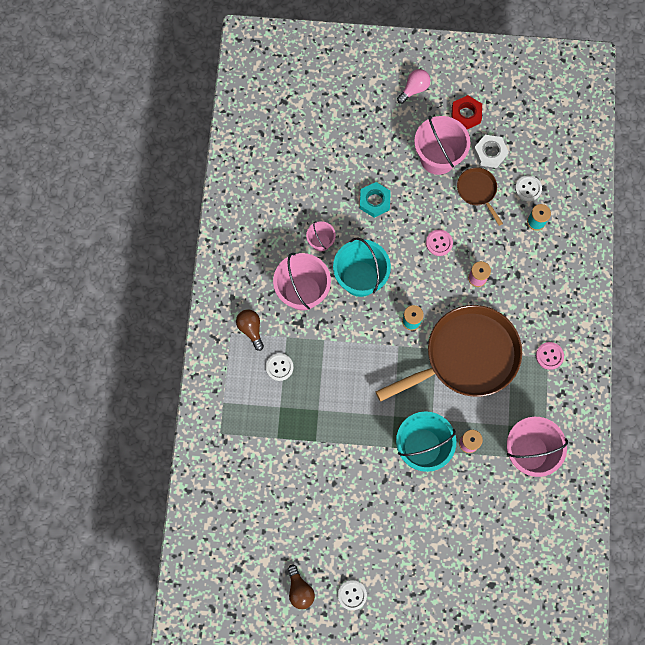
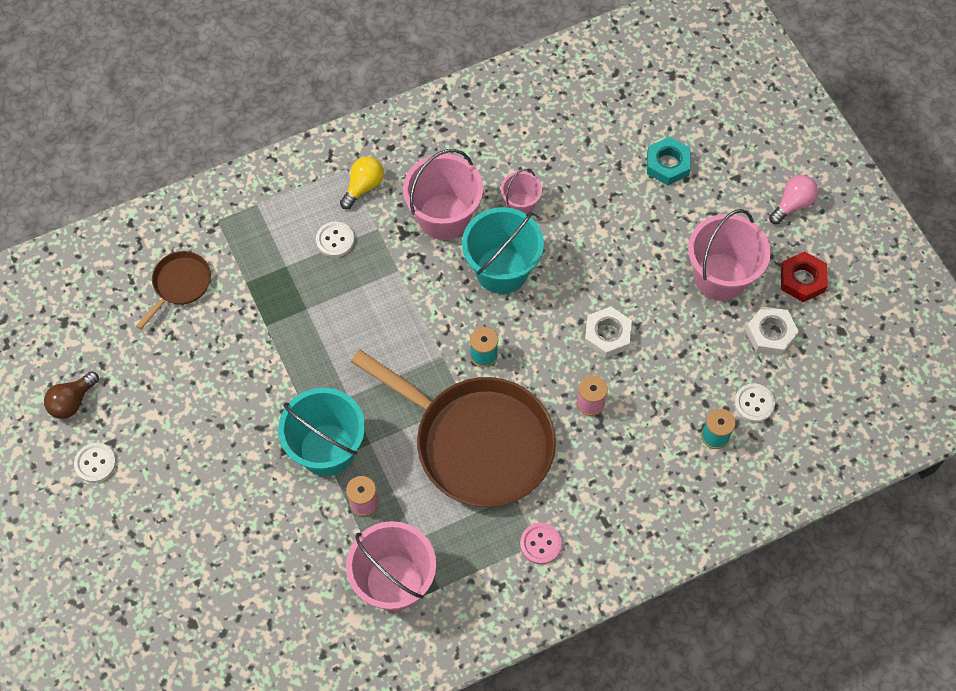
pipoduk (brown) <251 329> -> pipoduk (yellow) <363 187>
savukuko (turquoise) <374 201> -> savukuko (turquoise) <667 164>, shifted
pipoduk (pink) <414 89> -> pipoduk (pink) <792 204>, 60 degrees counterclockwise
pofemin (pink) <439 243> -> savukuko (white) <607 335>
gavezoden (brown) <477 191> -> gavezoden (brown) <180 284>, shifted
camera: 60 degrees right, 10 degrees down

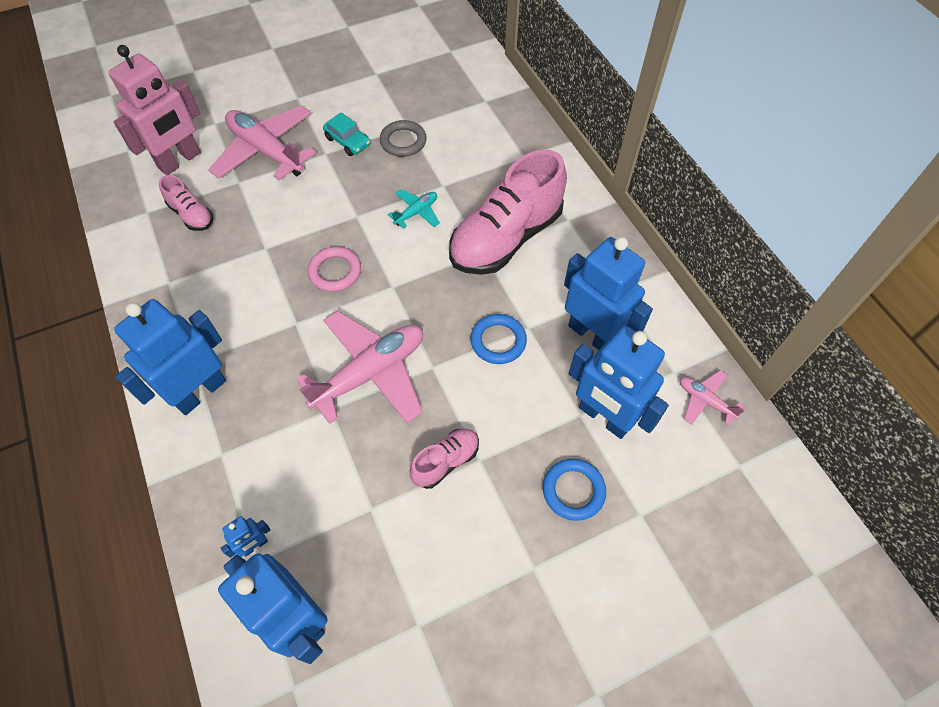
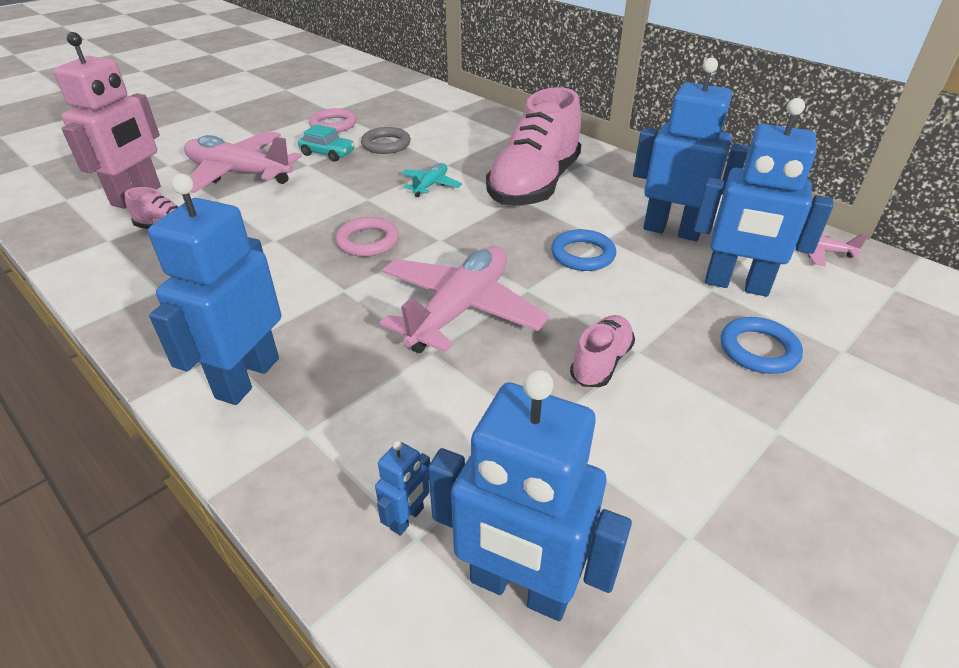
none -> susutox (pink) <333 124>
camera: 20 degrees left, 20 degrees down

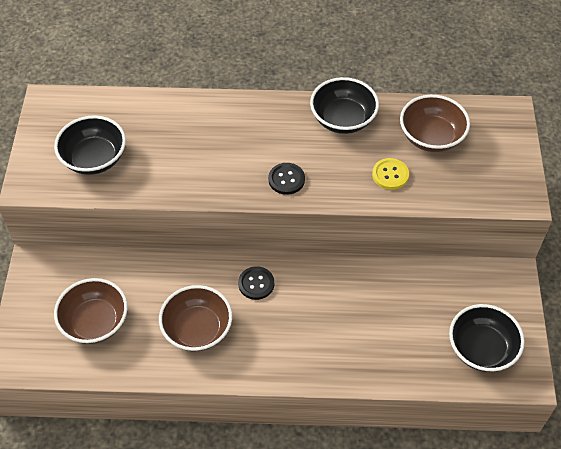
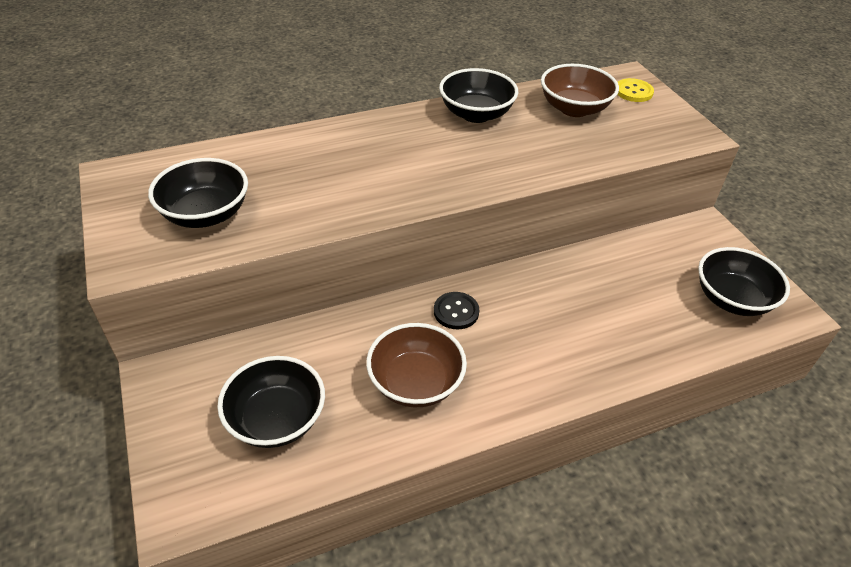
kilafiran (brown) <95 322> -> kilafiran (black) <276 419>
pofemin (black) <286 179> -> none
pofemin (yellow) <390 175> -> pofemin (yellow) <633 92>, shifted
camera: 25 degrees left, 10 degrees down

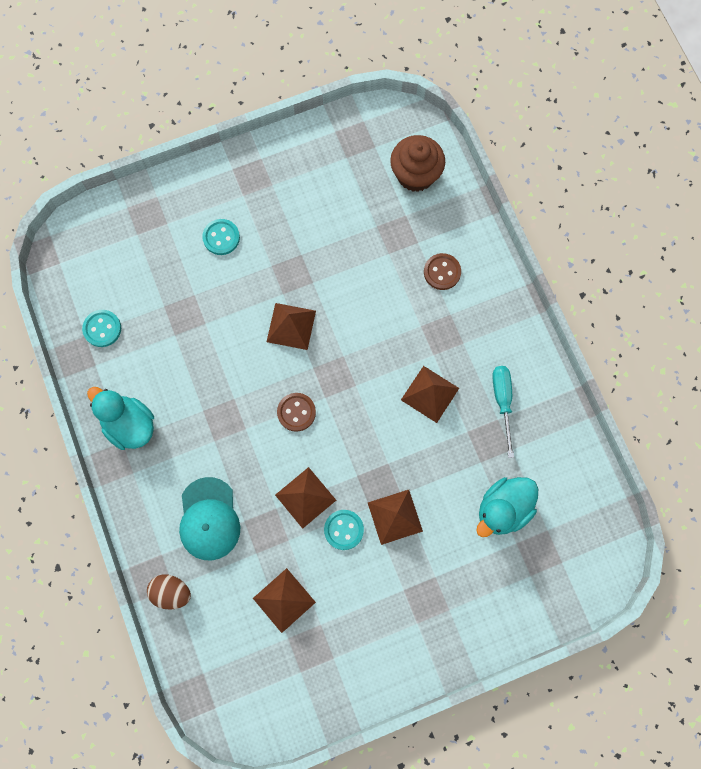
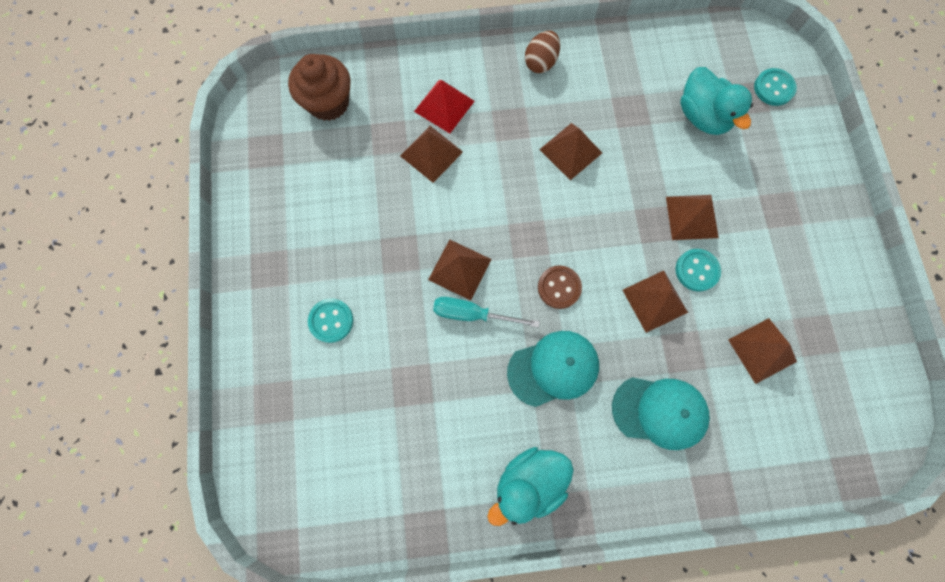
pofemin (turquoise) <102 329> -> pofemin (turquoise) <773 88>, shifted
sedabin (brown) <171 592> -> sedabin (brown) <540 62>, shifted
pofemin (brown) <442 272> -> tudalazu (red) <444 106>
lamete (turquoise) <502 402> -> lamete (turquoise) <472 314>, shifted
none -> tudalazu (brown) <431 153>
none -> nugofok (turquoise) <553 368>
camera: 75 degrees left, 0 degrees up

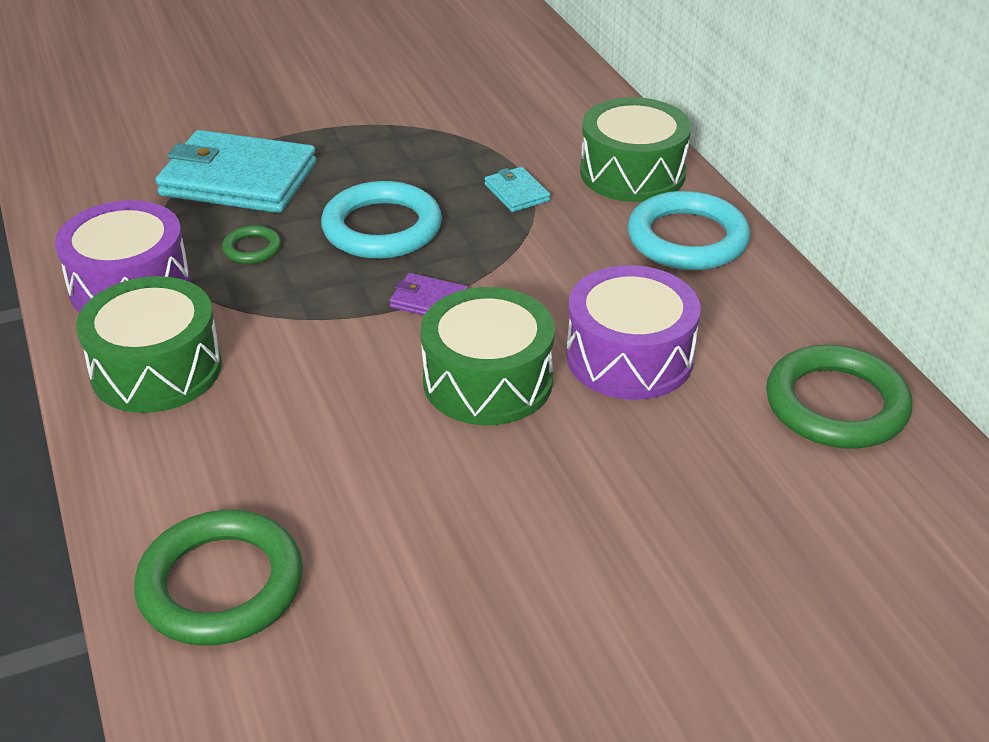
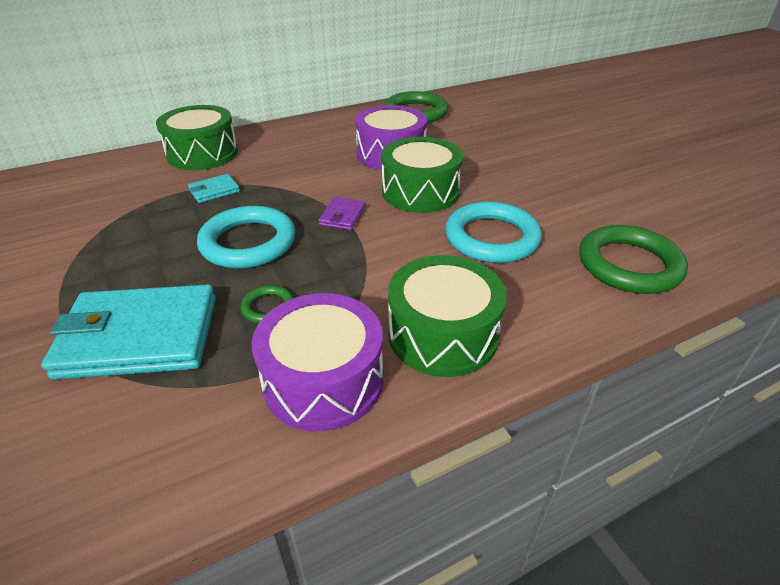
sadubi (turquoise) <238 179> -> sadubi (turquoise) <139 336>, 75 degrees clockwise
susutox (turquoise) <687 239> -> susutox (turquoise) <491 238>, shifted
camera: 95 degrees left, 0 degrees up

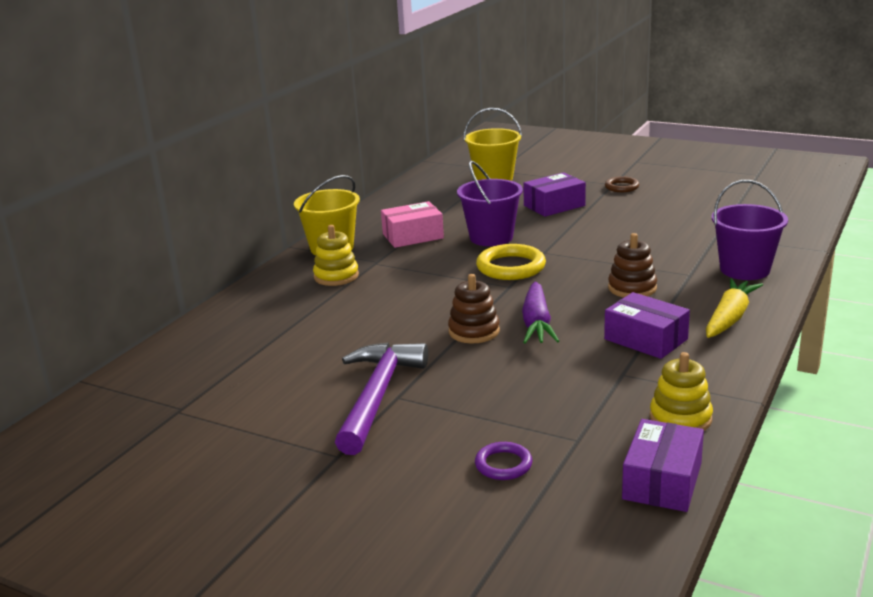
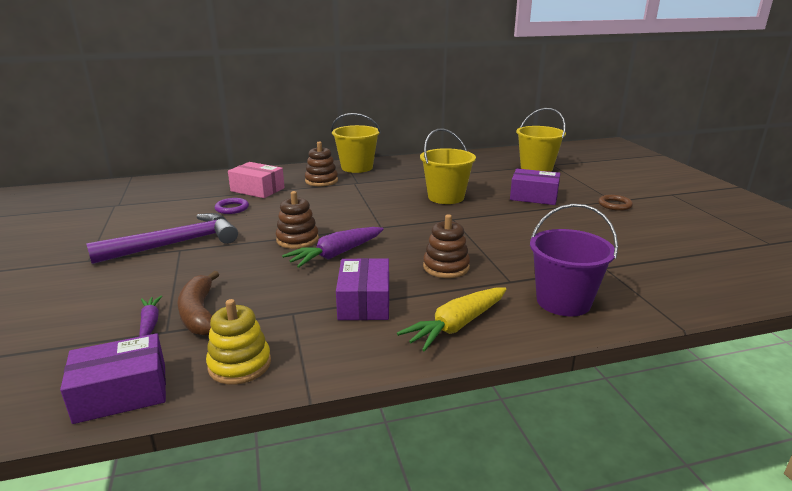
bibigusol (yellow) <336 276> -> bibigusol (brown) <321 181>
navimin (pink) <413 236> -> navimin (pink) <257 189>, shifted
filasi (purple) <491 237> -> filasi (yellow) <446 197>
susutox (purple) <503 464> -> susutox (purple) <232 208>, shifted
susutox (yellow) <511 267> -> none
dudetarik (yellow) <729 318> -> dudetarik (yellow) <456 326>, 150 degrees clockwise
none -> dudetarik (purple) <150 323>
none -> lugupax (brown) <199 313>
camera: 45 degrees right, 0 degrees up

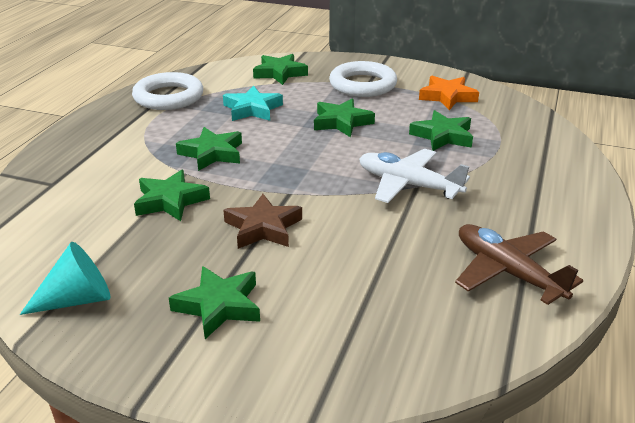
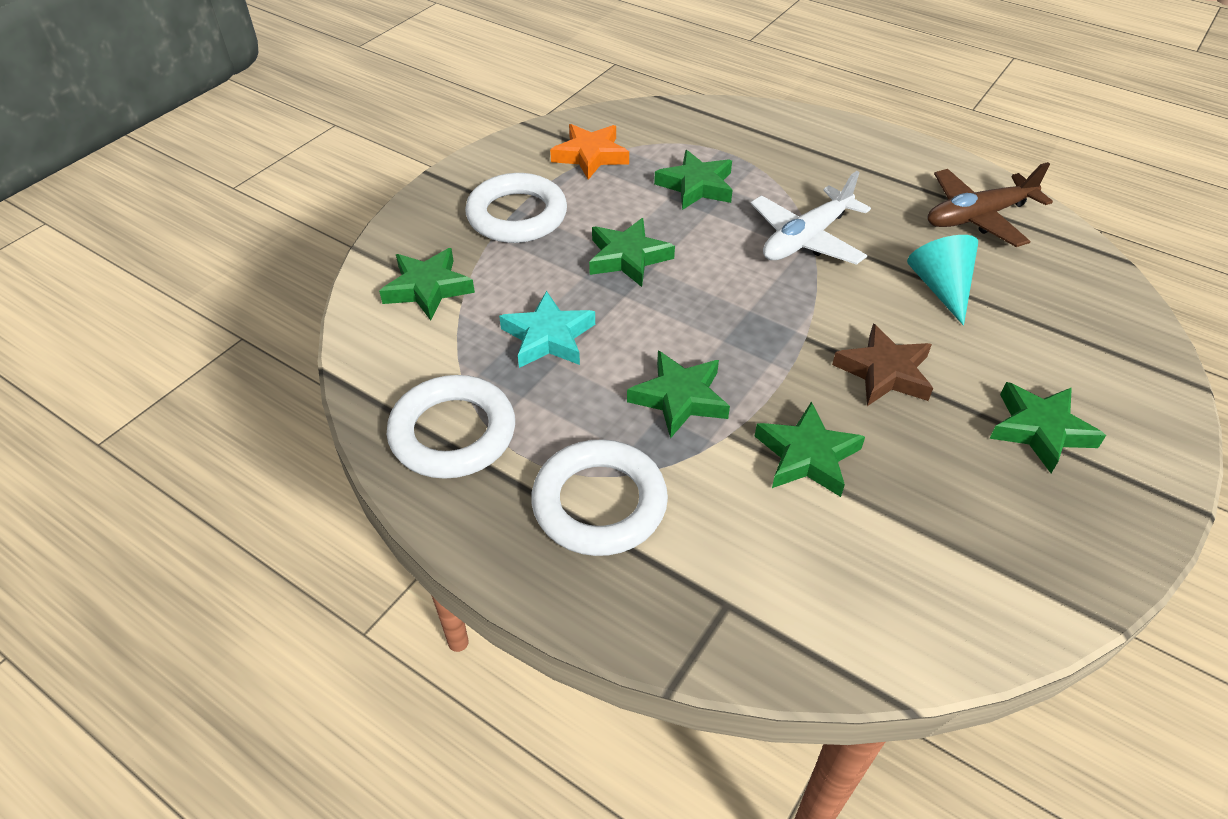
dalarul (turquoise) <77 299> -> dalarul (turquoise) <941 288>, shifted
none -> susutox (white) <599 503>
camera: 75 degrees left, 15 degrees up

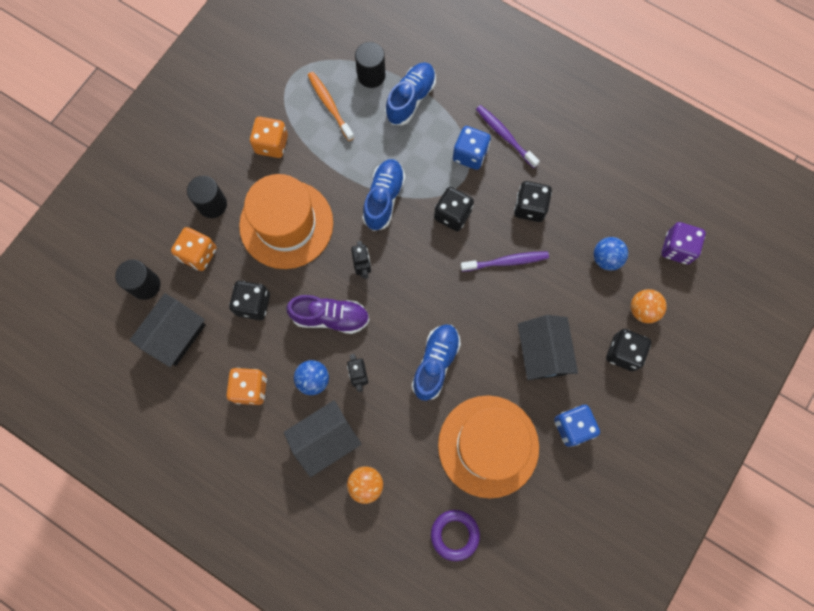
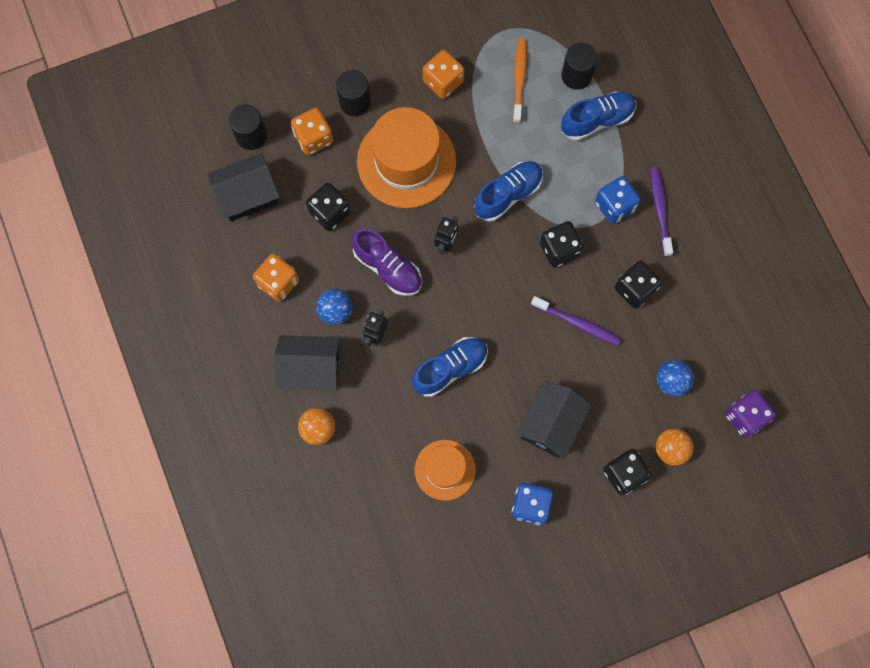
susutox (purple) <454 534> -> none
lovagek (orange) <488 446> -> lovagek (orange) <445 470>, x0.58
camera: 35 degrees right, 0 degrees up

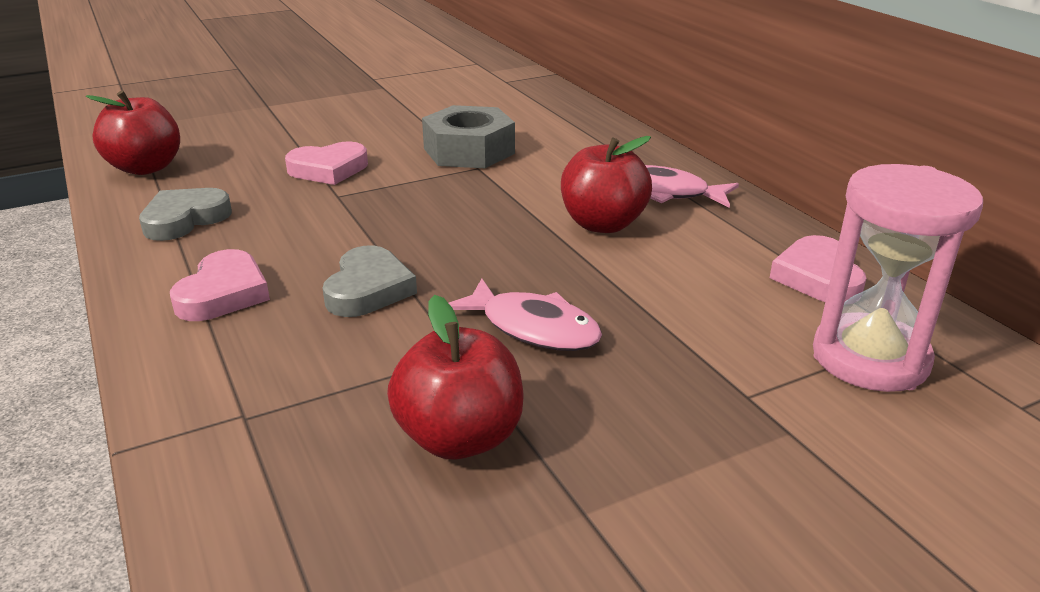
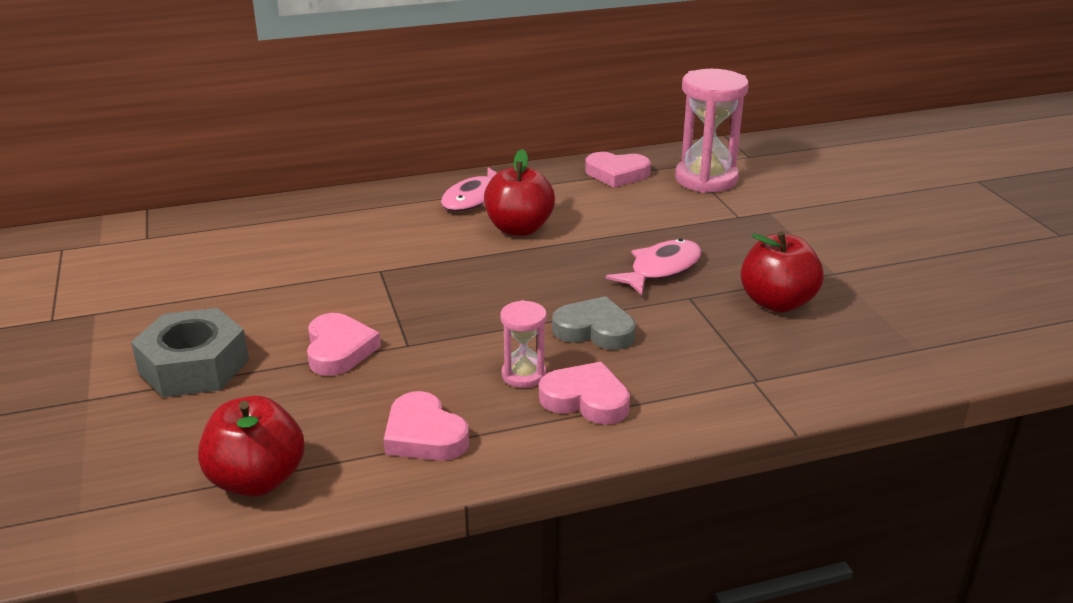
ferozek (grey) <185 219> -> ferozek (pink) <424 435>
savukuko (grey) <469 151> -> savukuko (grey) <194 366>, shifted
none -> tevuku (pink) <524 375>
camera: 80 degrees left, 0 degrees up

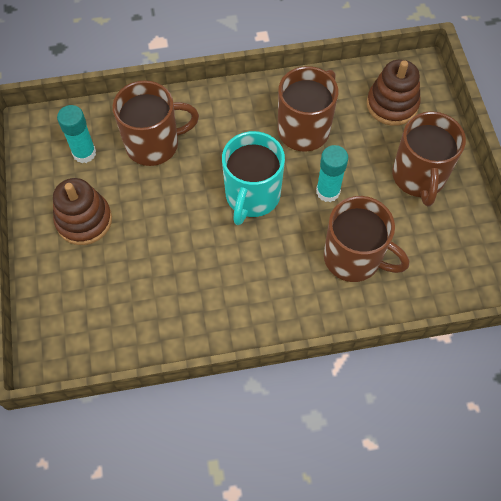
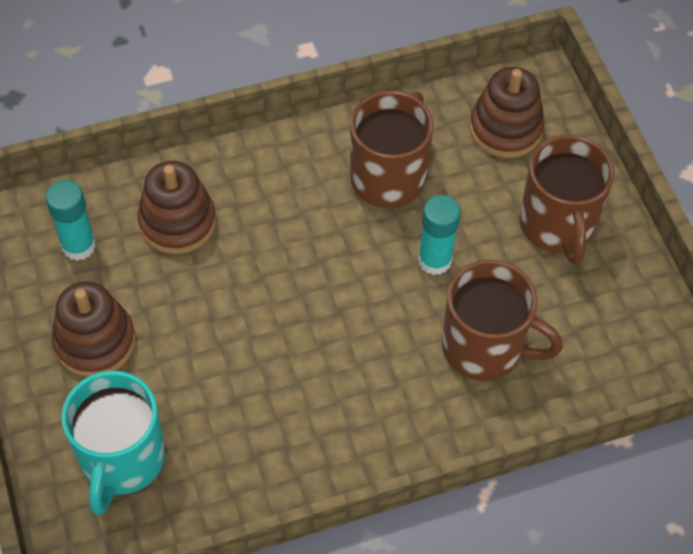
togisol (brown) <154 144> -> bibigusol (brown) <177 222>
togisol (turquoise) <252 196> -> togisol (turquoise) <122 460>, shifted
camera: 10 degrees left, 5 degrees down

